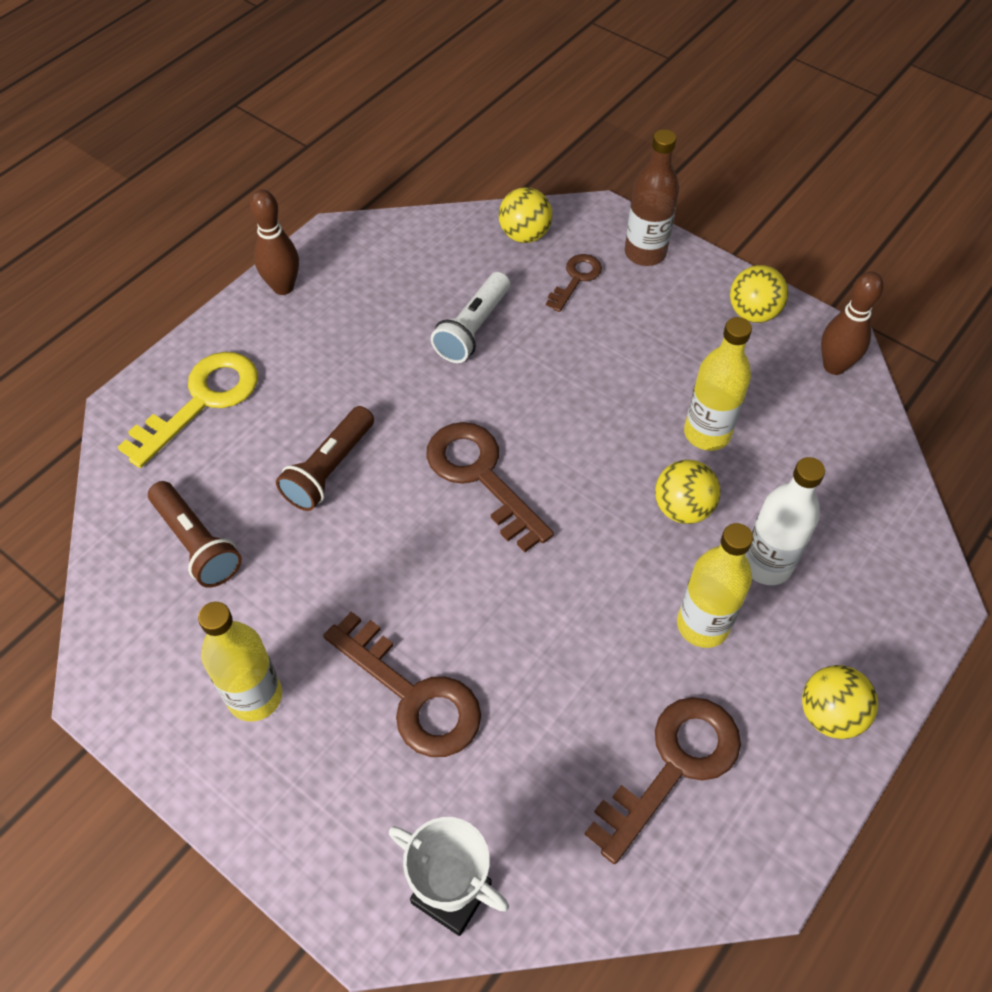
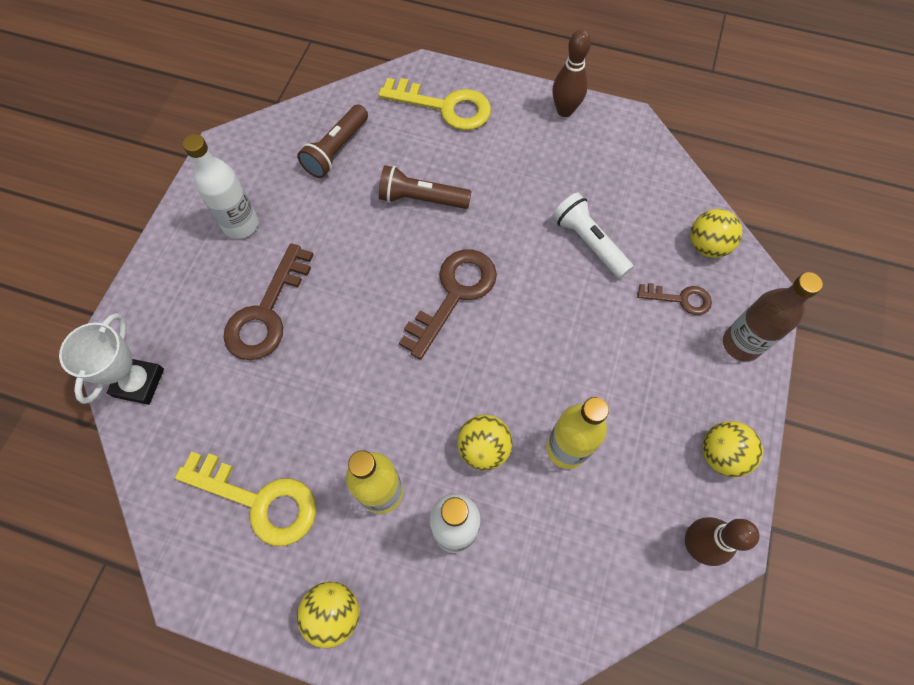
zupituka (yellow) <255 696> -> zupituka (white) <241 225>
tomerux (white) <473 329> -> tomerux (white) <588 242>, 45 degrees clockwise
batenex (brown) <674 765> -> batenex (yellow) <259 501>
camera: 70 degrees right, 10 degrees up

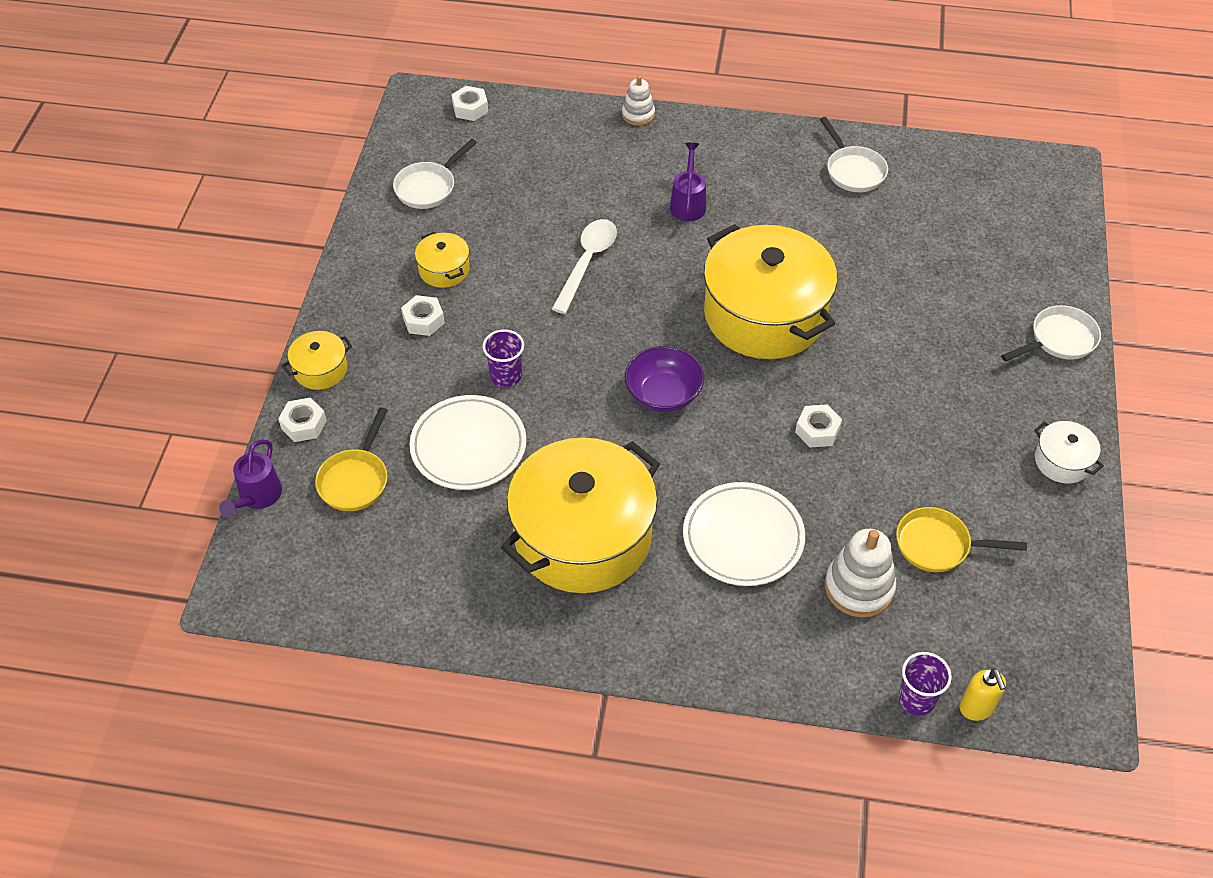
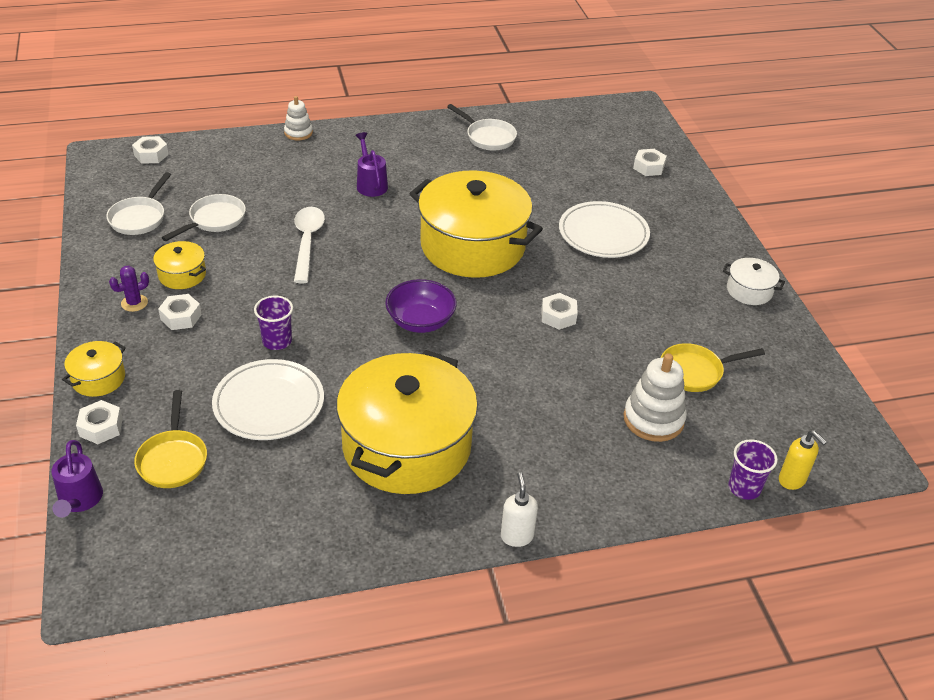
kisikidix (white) <743 537> -> kisikidix (white) <603 234>, shifted
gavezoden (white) <1059 340> -> gavezoden (white) <214 220>, shifted
none -> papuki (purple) <134 303>
none -> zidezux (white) <516 536>
none -> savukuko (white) <648 167>
camera: 25 degrees left, 10 degrees down

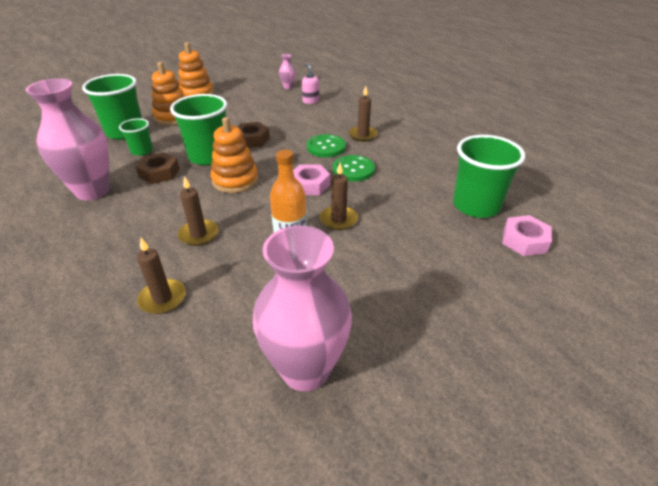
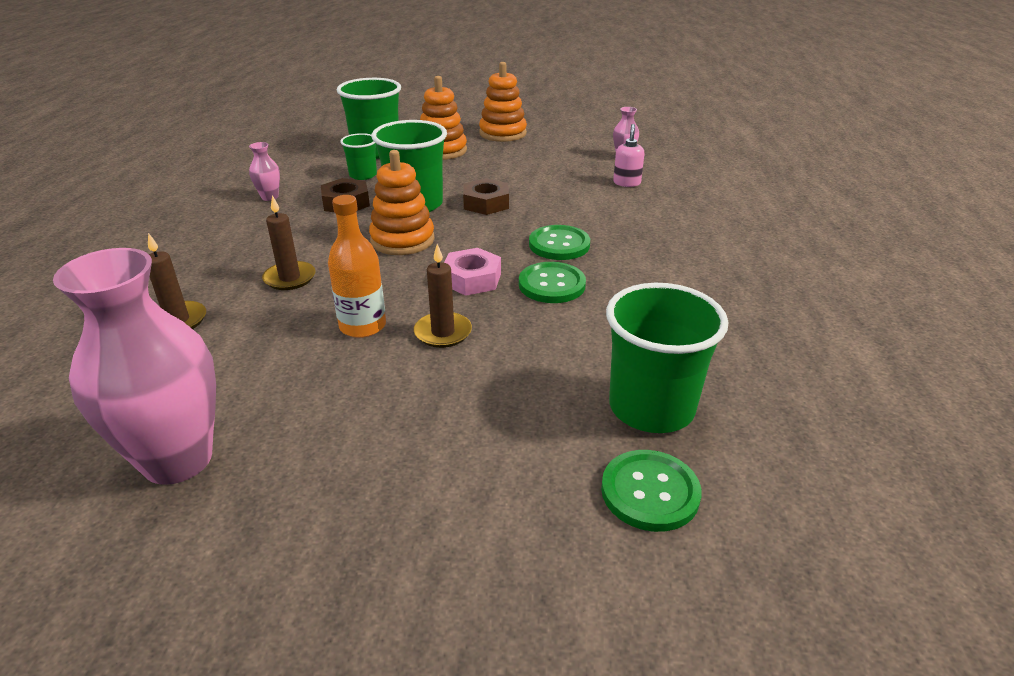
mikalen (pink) <92 191> -> mikalen (pink) <269 197>, x0.42
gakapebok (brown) <363 135> -> none
savukuko (pink) <524 240> -> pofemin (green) <650 492>
camera: 40 degrees right, 5 degrees down

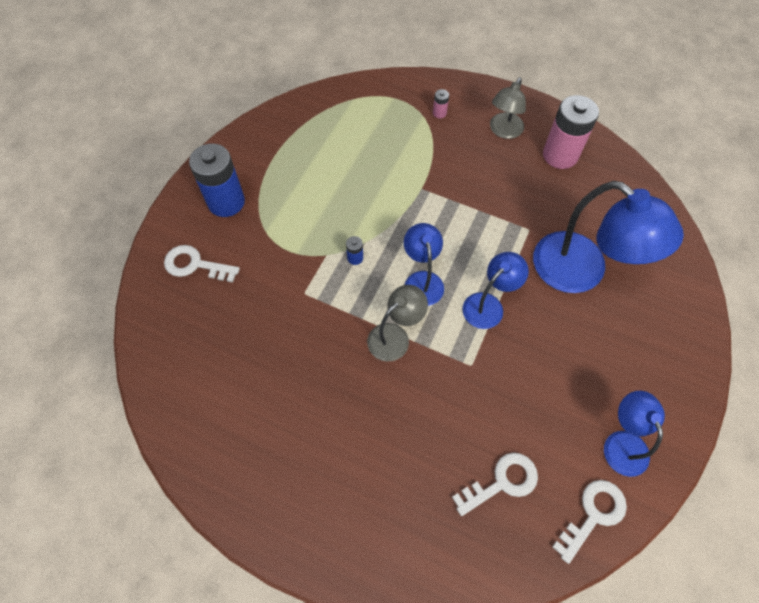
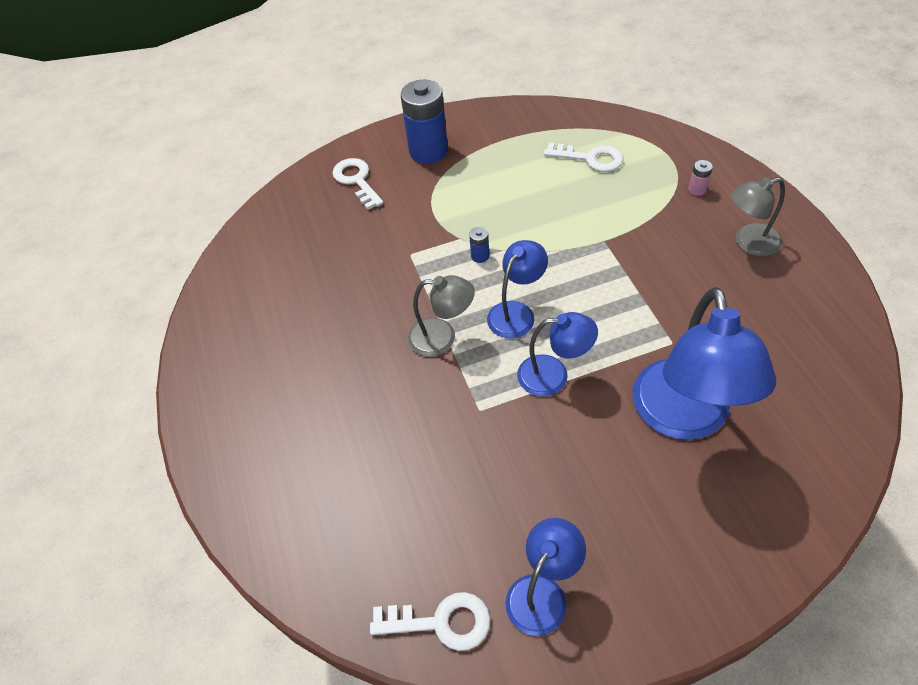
batenex (white) <502 482> -> batenex (white) <590 158>, shifted
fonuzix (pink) <560 155> -> none
camera: 50 degrees right, 10 degrees down

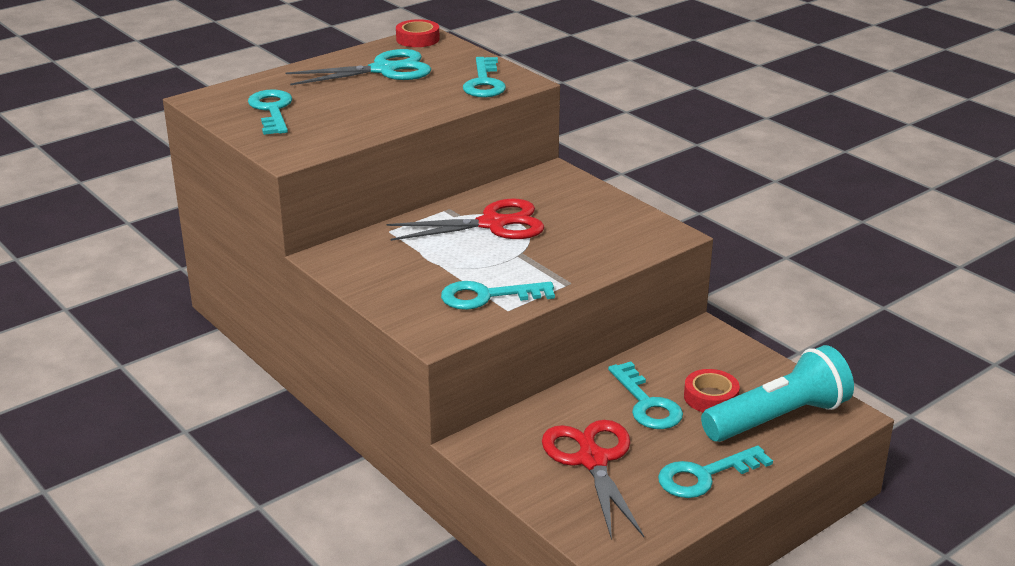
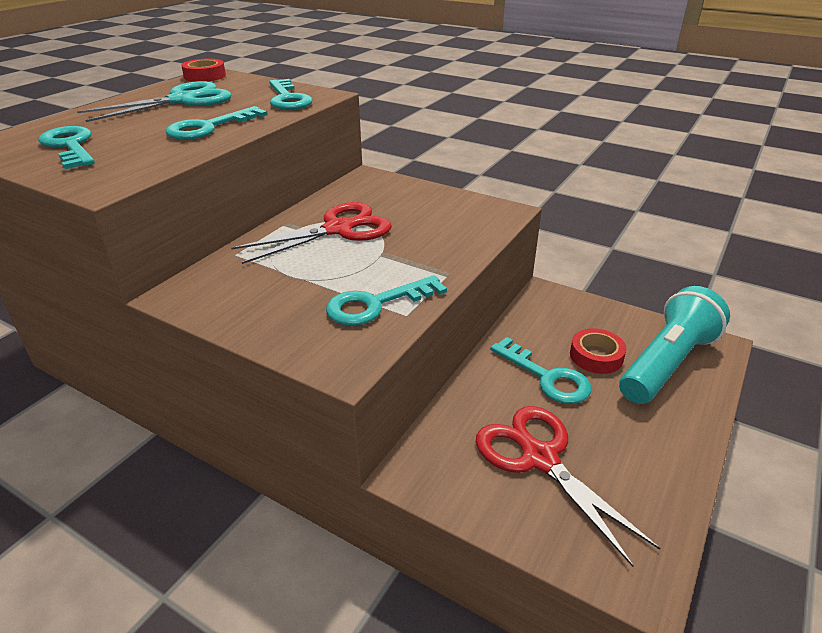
batenex (turquoise) <704 476> -> batenex (turquoise) <209 127>, shifted
camera: 20 degrees left, 5 degrees up

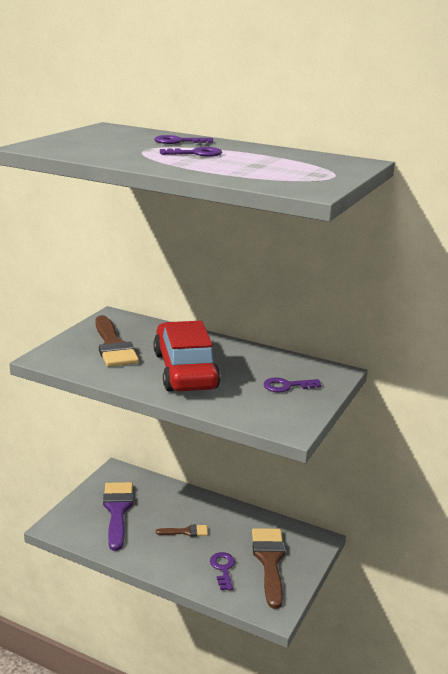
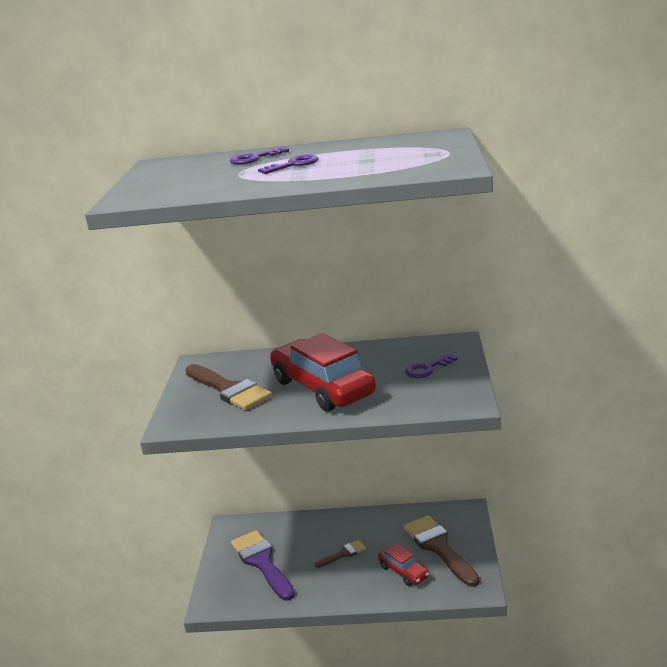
batenex (purple) <223 568> -> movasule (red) <403 572>
camera: 20 degrees left, 0 degrees up

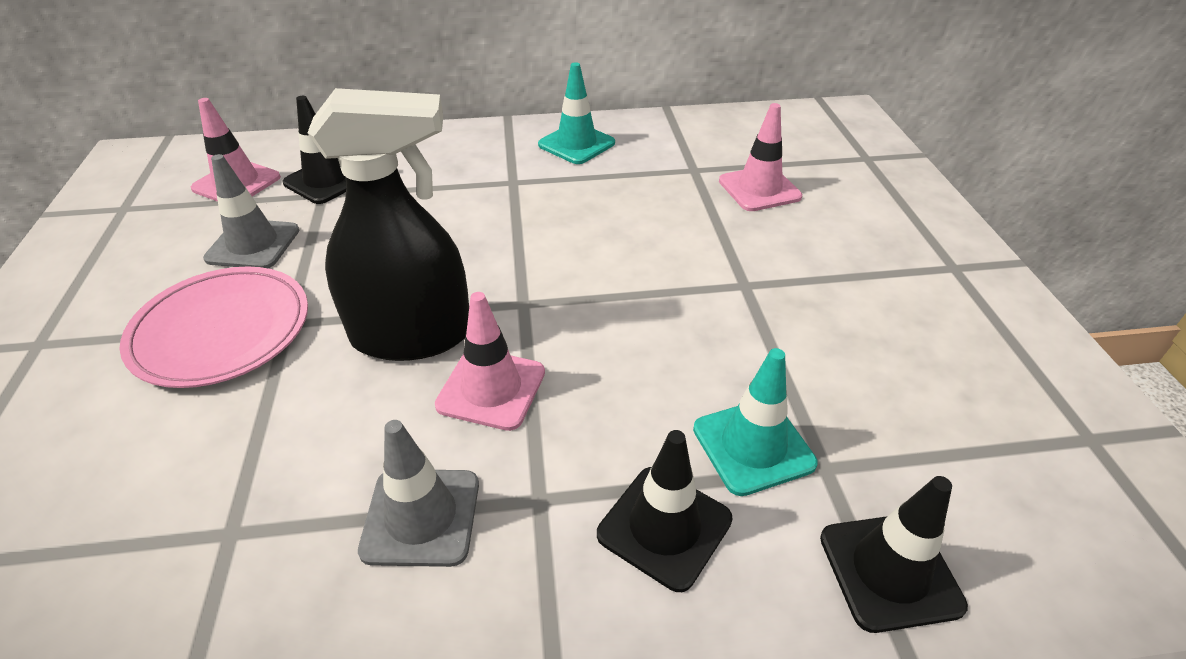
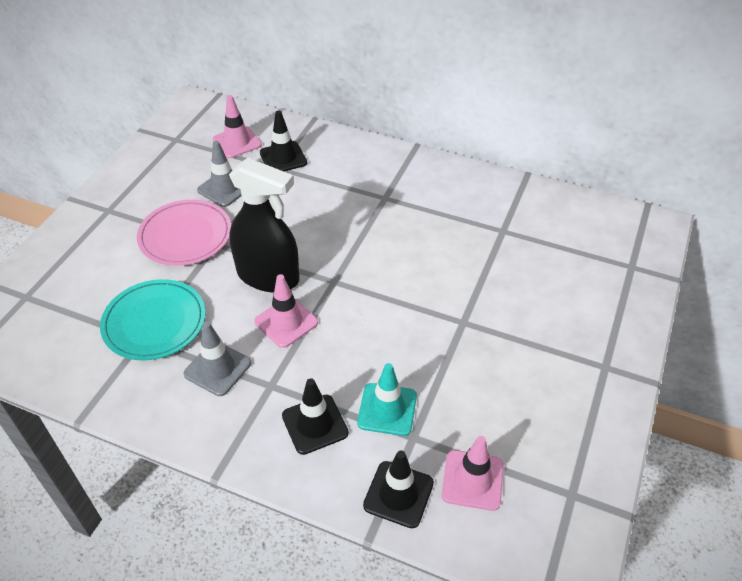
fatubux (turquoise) <576 144> -> none
fatubux (pink) <759 189> -> fatubux (pink) <472 480>, shifted
none -> kisikidix (turquoise) <154 322>
camera: 30 degrees right, 5 degrees up

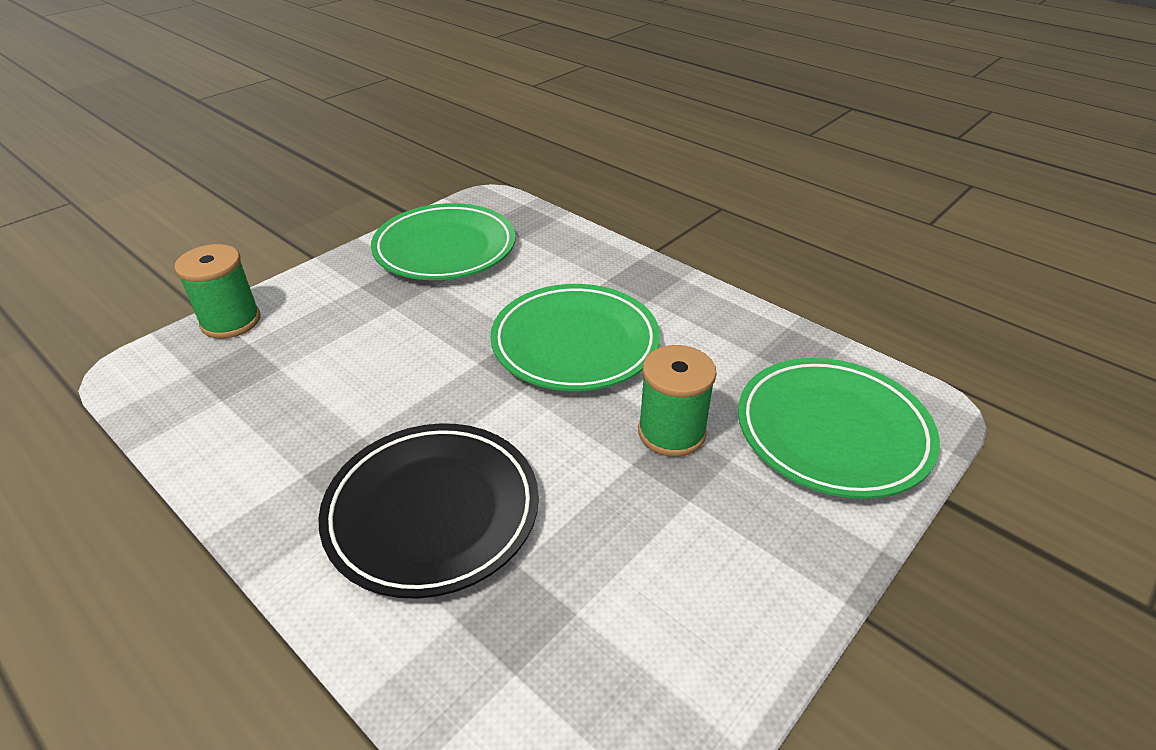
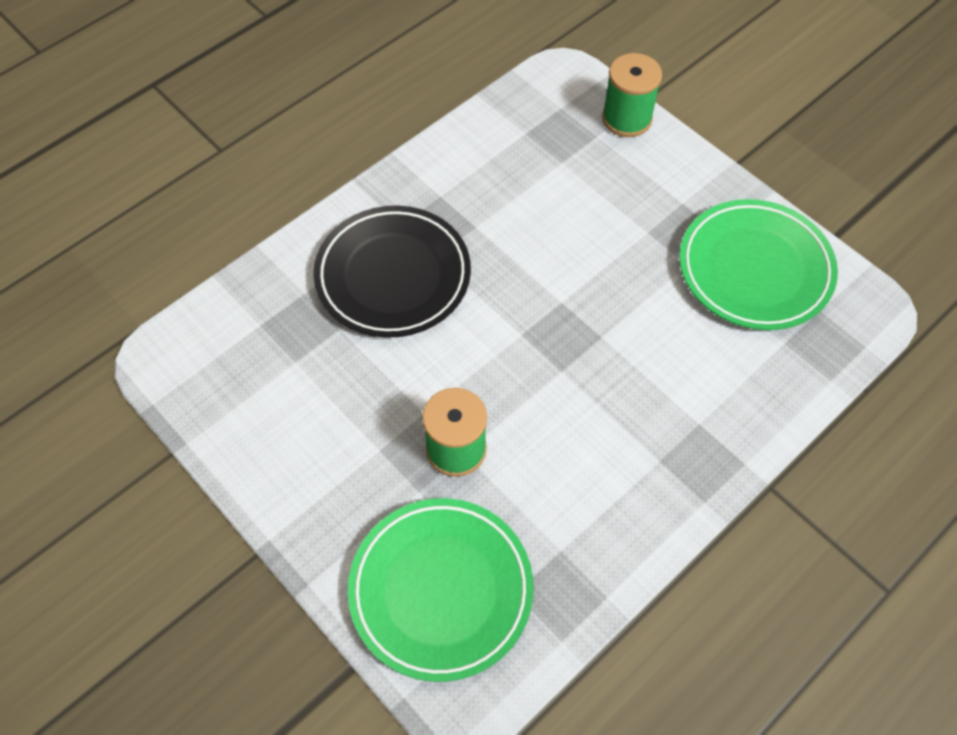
kisikidix (green) <575 343> -> none
camera: 95 degrees right, 20 degrees up

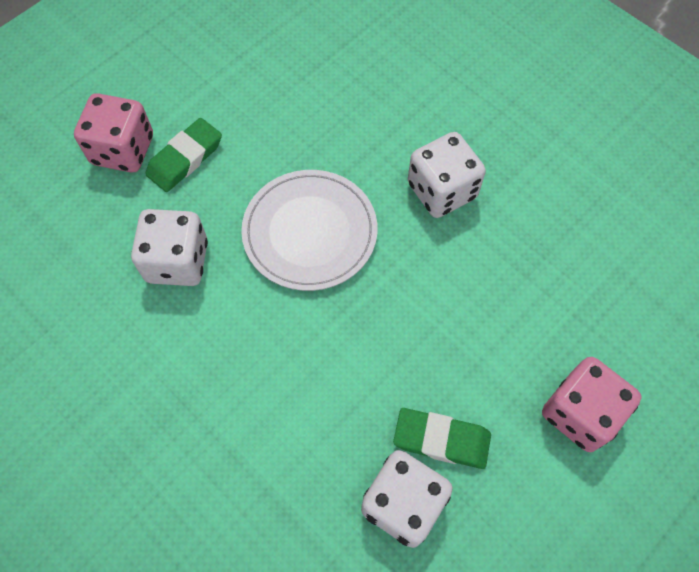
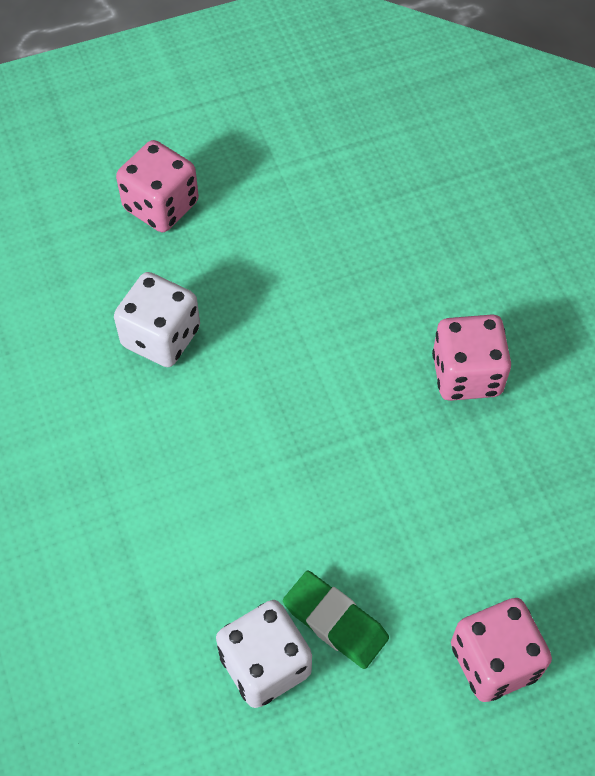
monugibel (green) <185 158> -> none
kisikidix (white) <310 232> -> none
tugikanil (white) <441 191> -> tugikanil (pink) <466 374>
camera: 25 degrees right, 5 degrees down

